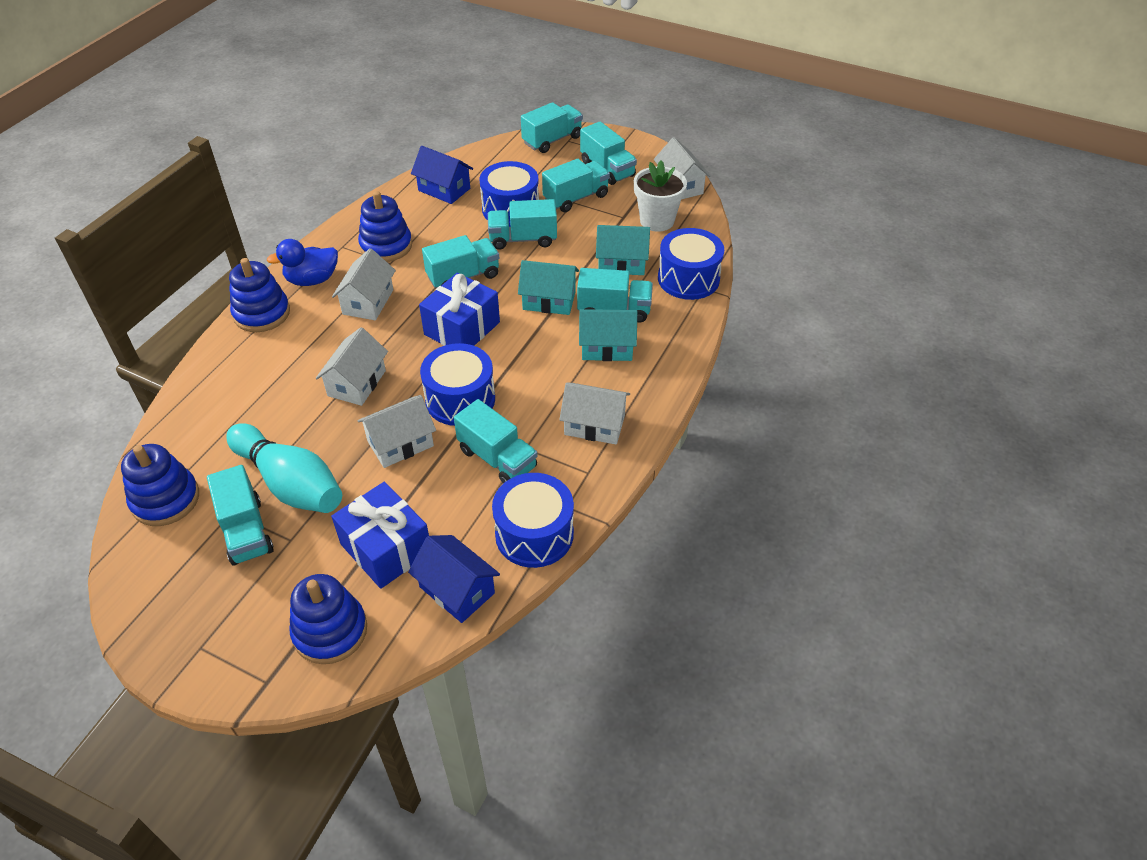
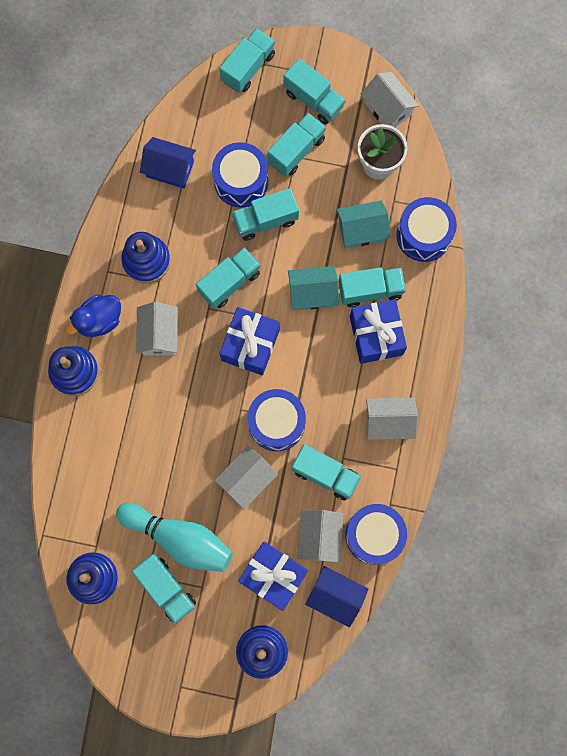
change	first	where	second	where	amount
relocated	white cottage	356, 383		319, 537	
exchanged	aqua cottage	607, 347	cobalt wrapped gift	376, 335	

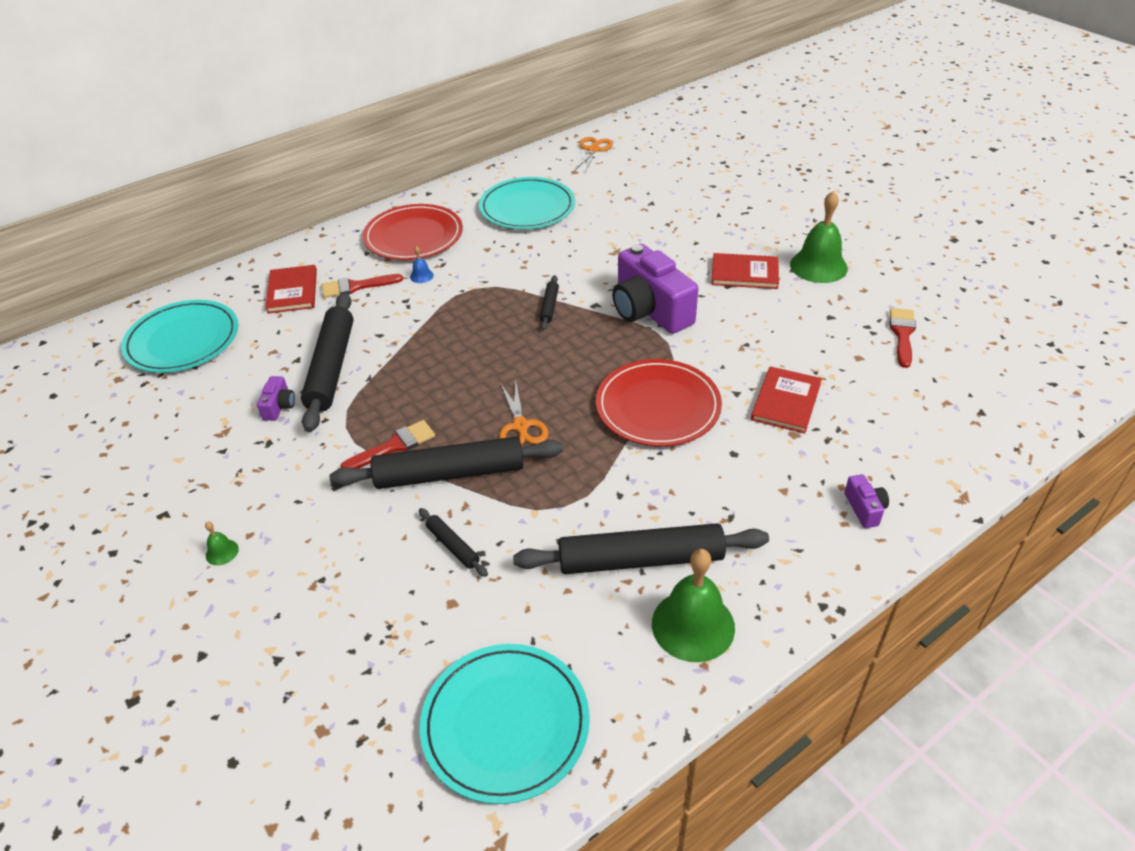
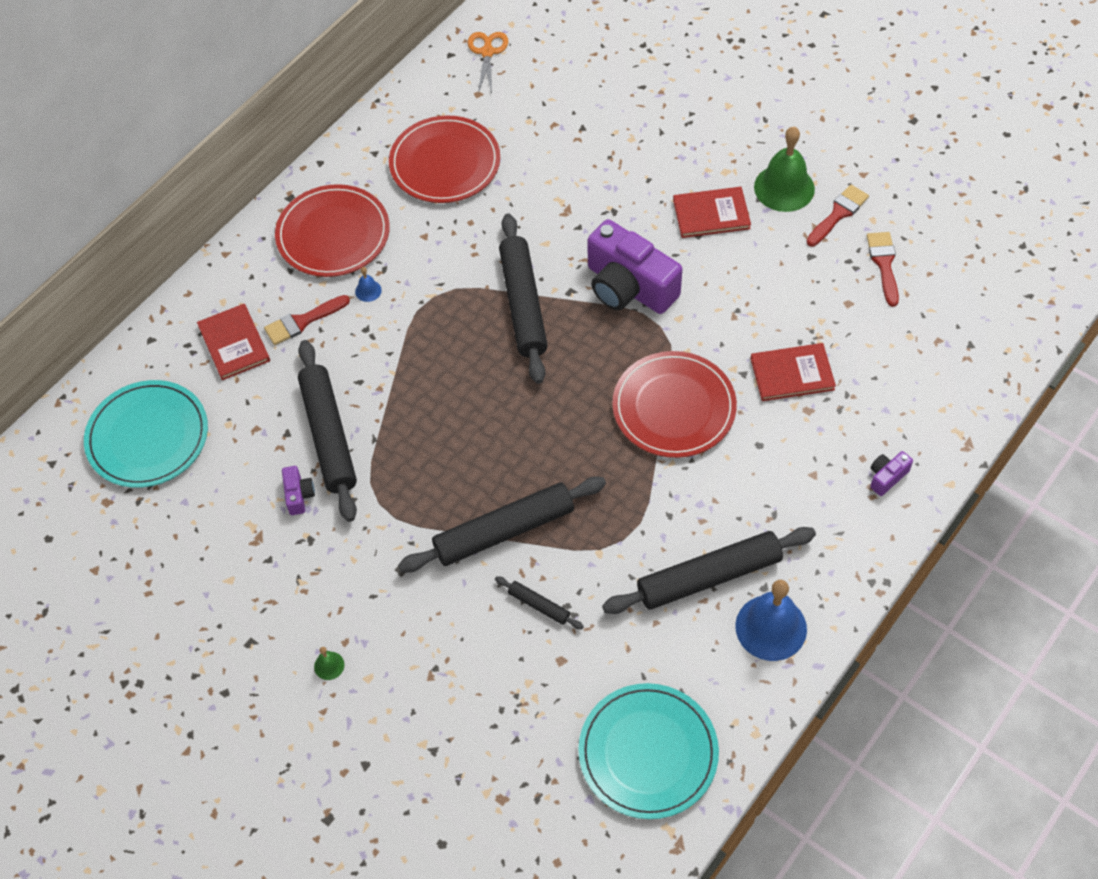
change	first	where	second	where	amount
colour	aqua flat dish	527, 207	crimson flat dish	445, 163	
size	ebony dough roller	549, 306		523, 304	x2.22
colour	emerald school bell	693, 625	cobalt school bell	771, 627	
spun	crimson hardcover	786, 402		792, 374	75 degrees clockwise
relocated	crimson brush	394, 446		838, 214	
spun	royal purple compact camera	864, 509		887, 477	105 degrees counterclockwise
missing	bright orange shears	521, 426			

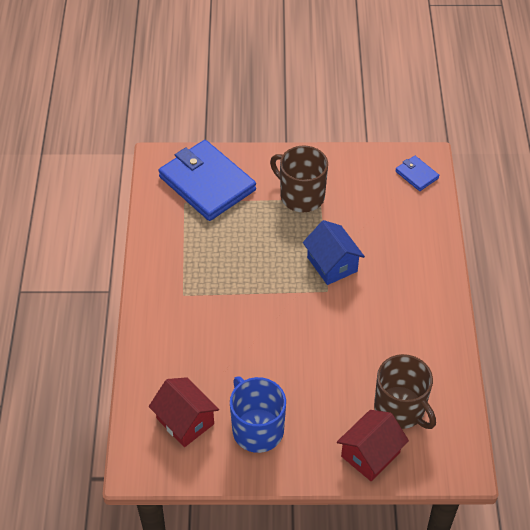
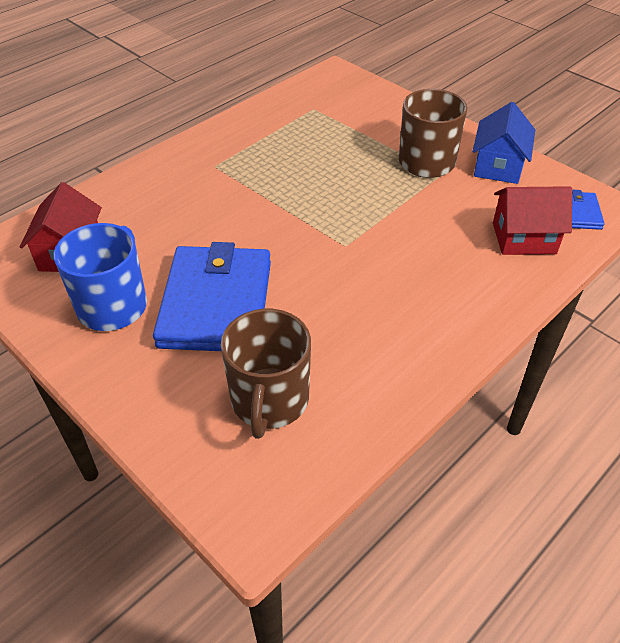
change	first	where	second	where	amount
relocated	cobalt wallet	207, 183		216, 303	
relocated	cobalt cottage	332, 264		498, 166	
relocated	crimson cottage	370, 454		524, 238	

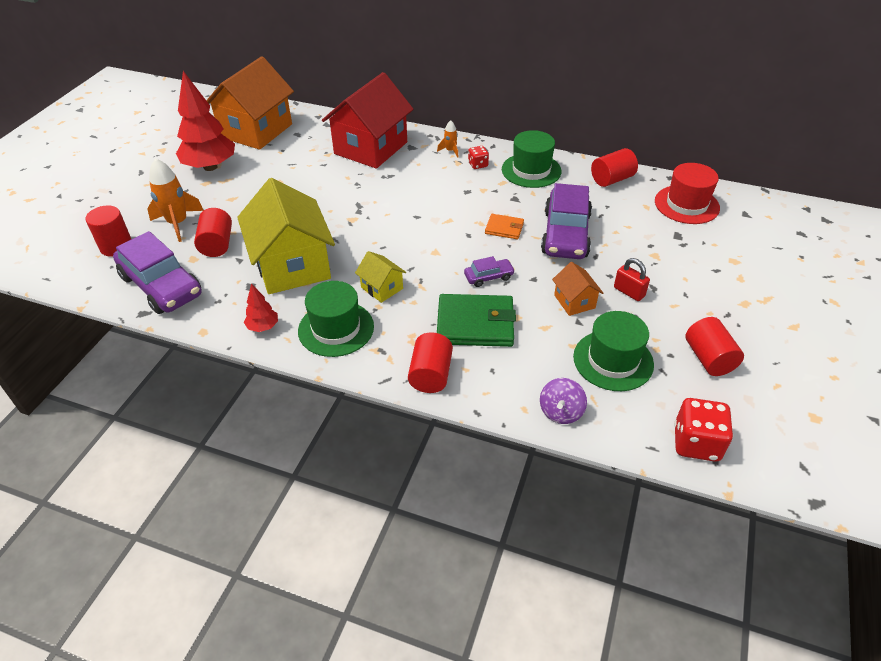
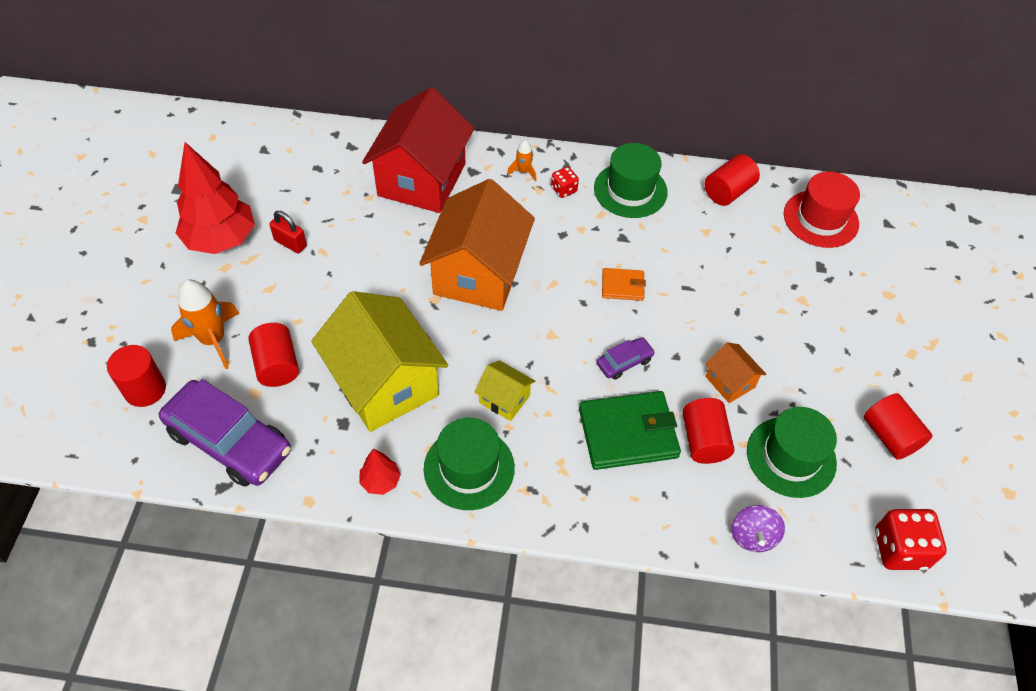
change	first	where	second	where	amount
relocated	crimson lock	629, 292		290, 243	
relocated	bright orange cottage	256, 131		478, 273	
relocated	crimson cylinder shape	430, 375		703, 440	
missing	royal purple car	565, 234			

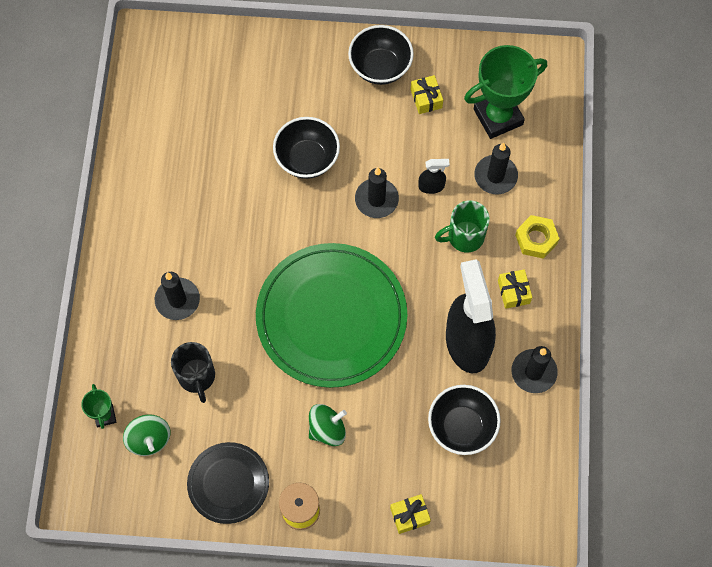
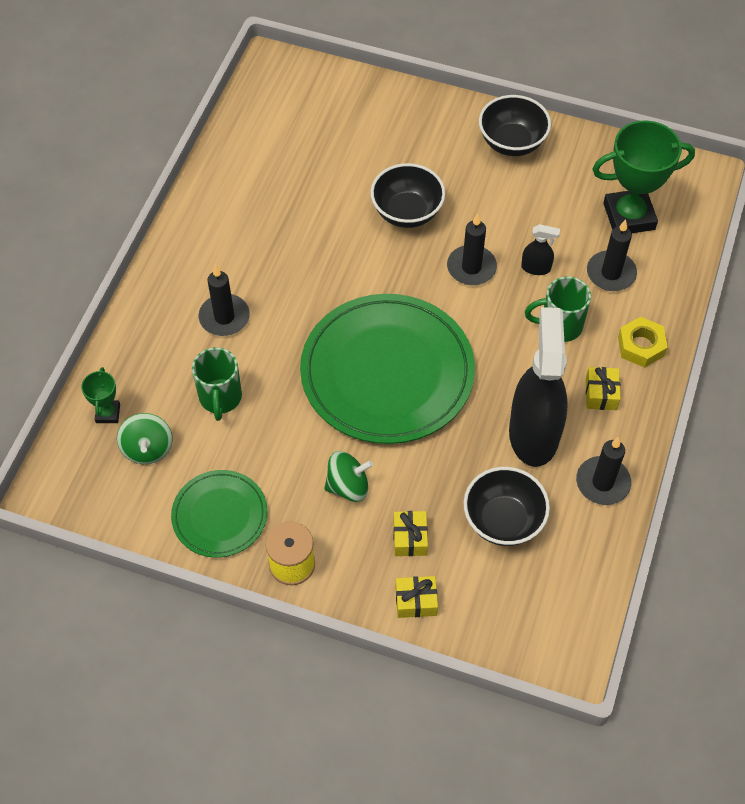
change	first	where	second	where	amount
colour	ebony flat dish	228, 483	emerald flat dish	220, 515	
colour	ebony mug	197, 377	emerald mug	220, 398	
relocated	golden wrapped gift	426, 99		410, 538	

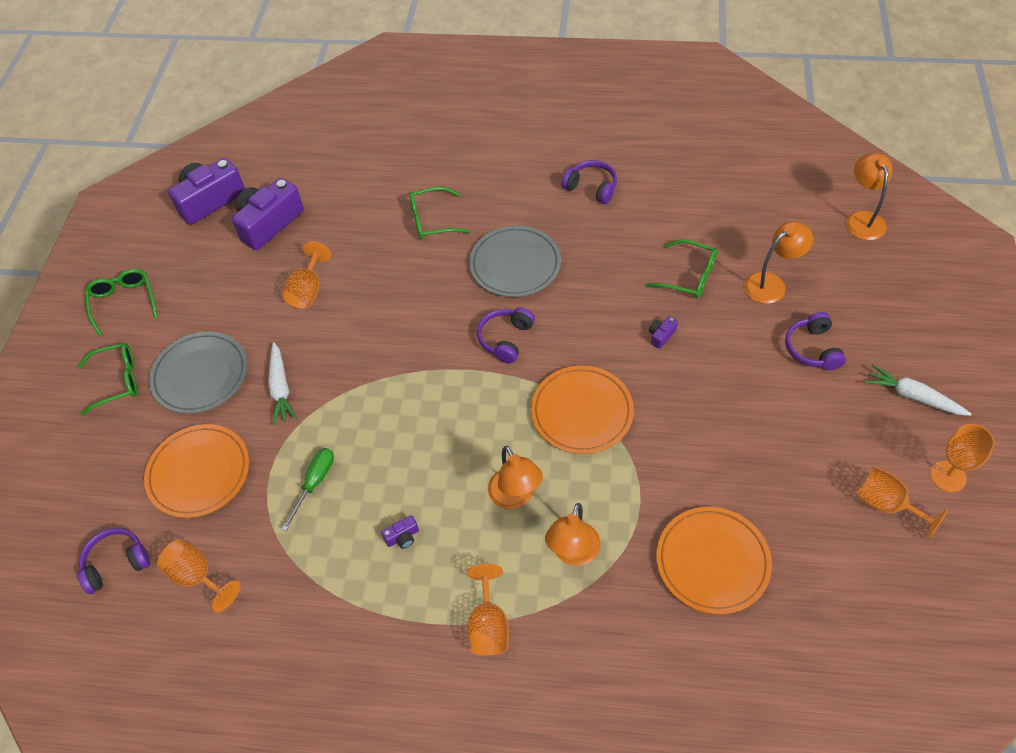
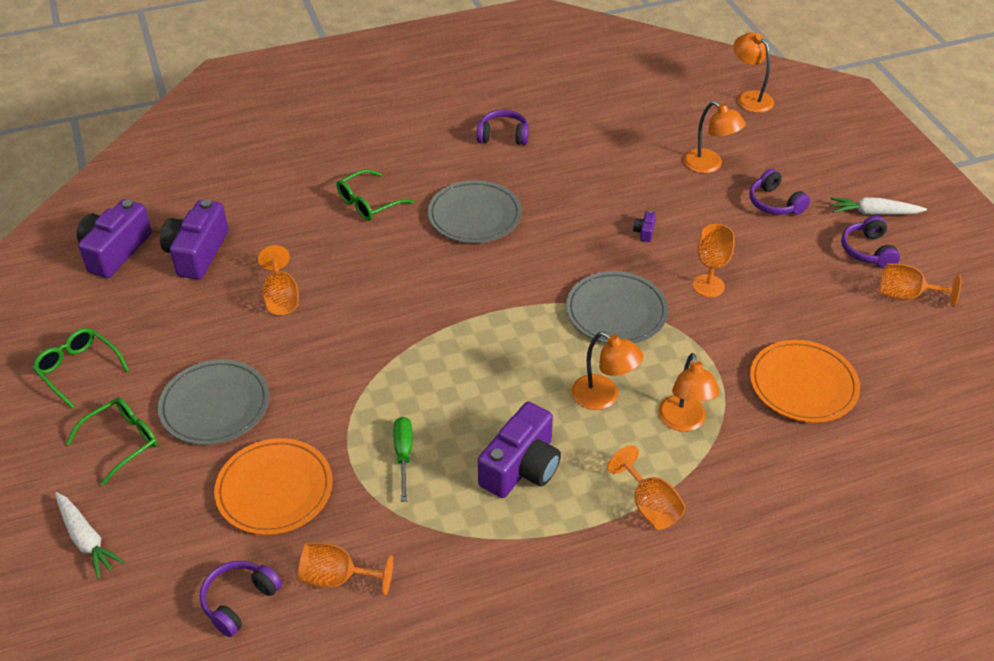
change	first	where	second	where	amount
relocated	white root vegetable	281, 388		86, 540	
size	royal purple compact camera	402, 537		521, 467	x2.47
colour	bright orange flat dish	582, 412	gray flat dish	616, 312	
spun	bright orange lamp	771, 283		709, 165	105 degrees clockwise
relocated	bright orange goblet	948, 476		708, 286	
relocated	royal purple over-ear headphones	505, 339		868, 250	
missing	emerald glasses	688, 276			

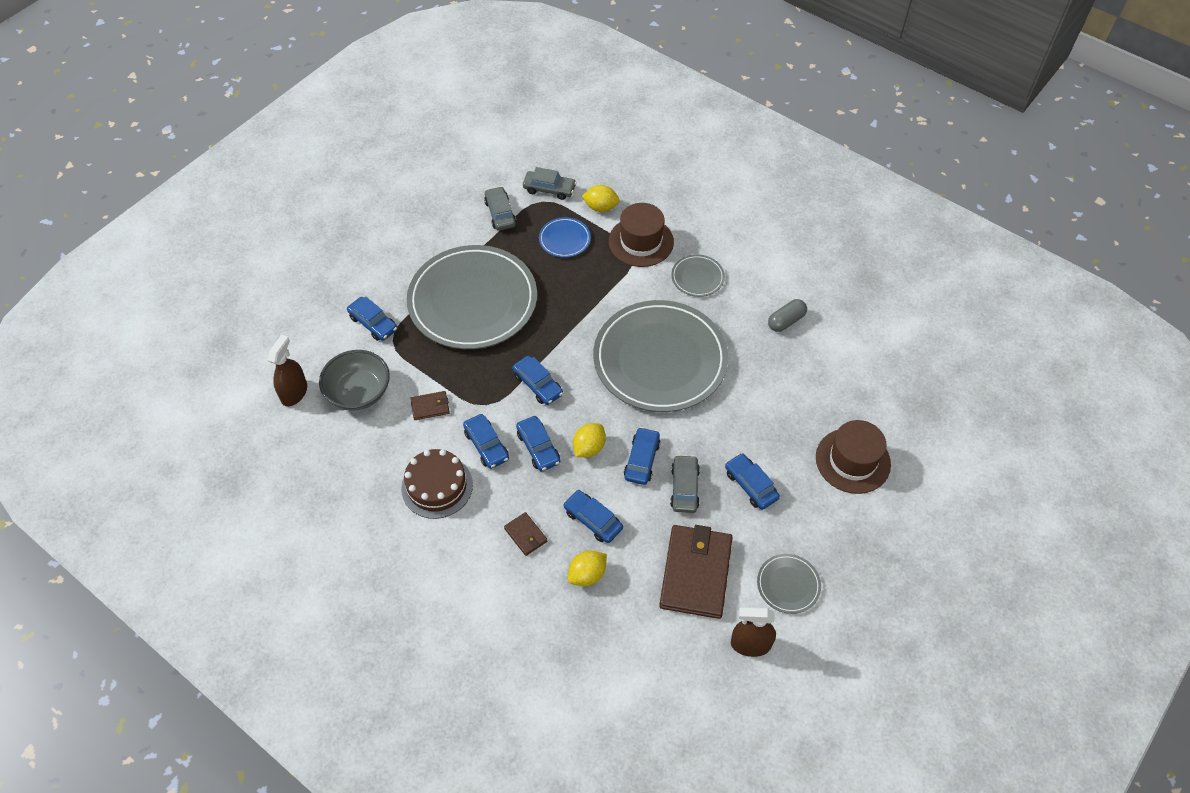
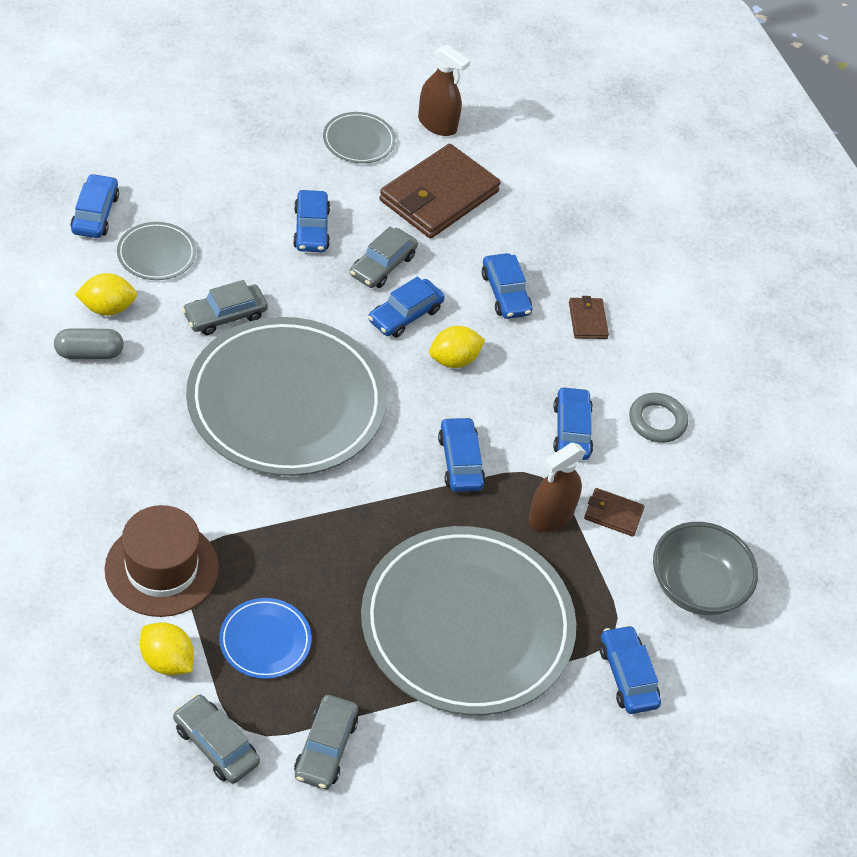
change	first	where	second	where	amount
relocated	cobalt car	538, 448		95, 214	
relocated	golden citrus fruit	587, 575		107, 308	
relocated	gray flat dish	697, 277		156, 254	
appeared			gray car	225, 315	
relocated	russet spray cleaner	294, 393		551, 516	
exchanged	russet gateau	437, 486	gray ring	657, 421	
missing	russet tall hat	852, 461			

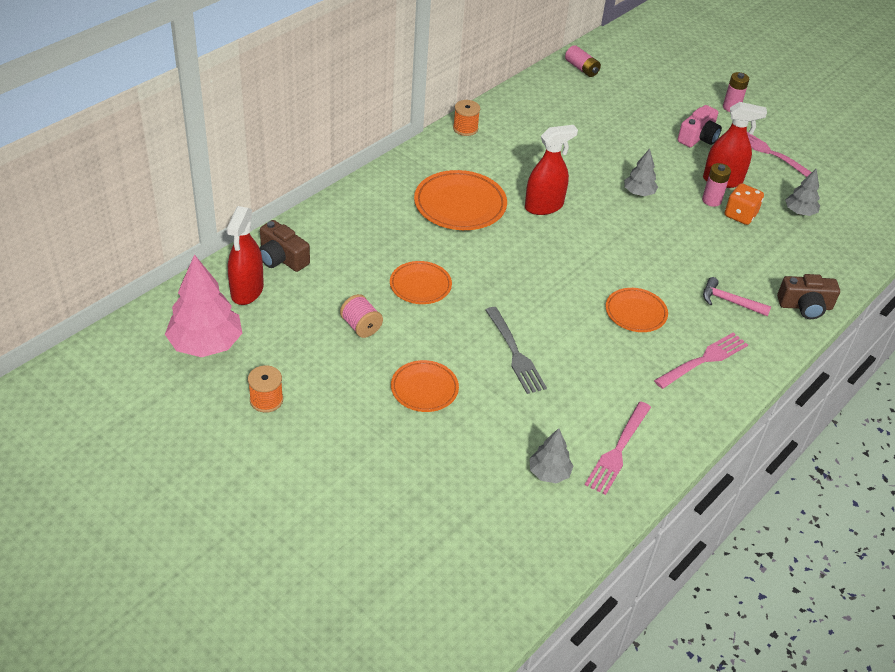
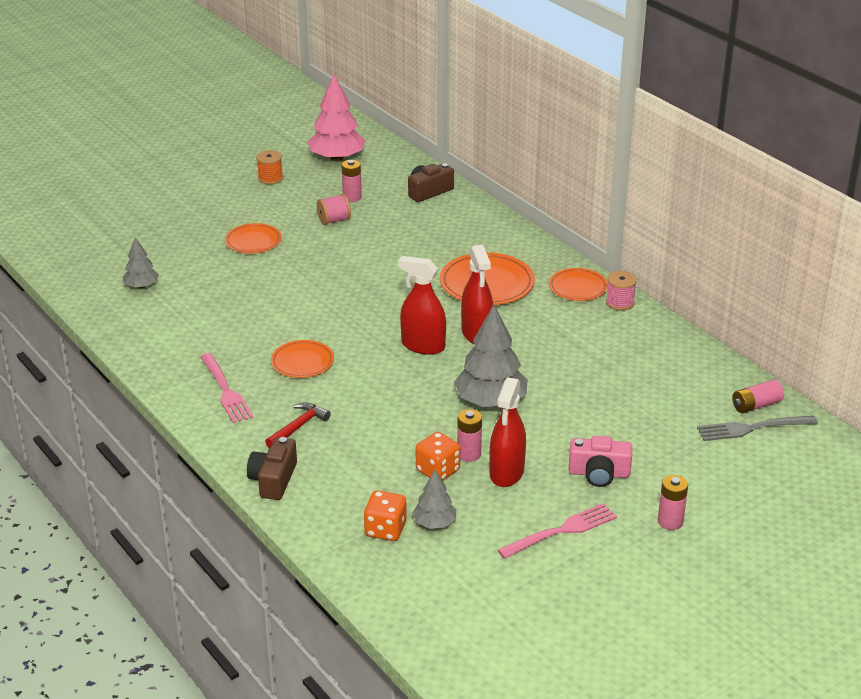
change	first	where	second	where	amount
colour	pink carpenter's hammer	730, 302	crimson carpenter's hammer	298, 427	
appeared			pink AA battery	352, 197	
appeared			bright orange game die	385, 529	
relocated	crimson spray cleaner	247, 291		423, 346	
size	gray toy tree	638, 193		490, 401	x1.83
relocated	bright orange flat dish	420, 285		578, 288	
spun	pink compact camera	698, 137		599, 473	45 degrees counterclockwise
colour	bright orange reel of thread	465, 128	pink reel of thread	620, 303	
relocated	gray dinner fork	515, 353		752, 428	
missing	pink dinner fork	618, 451			

